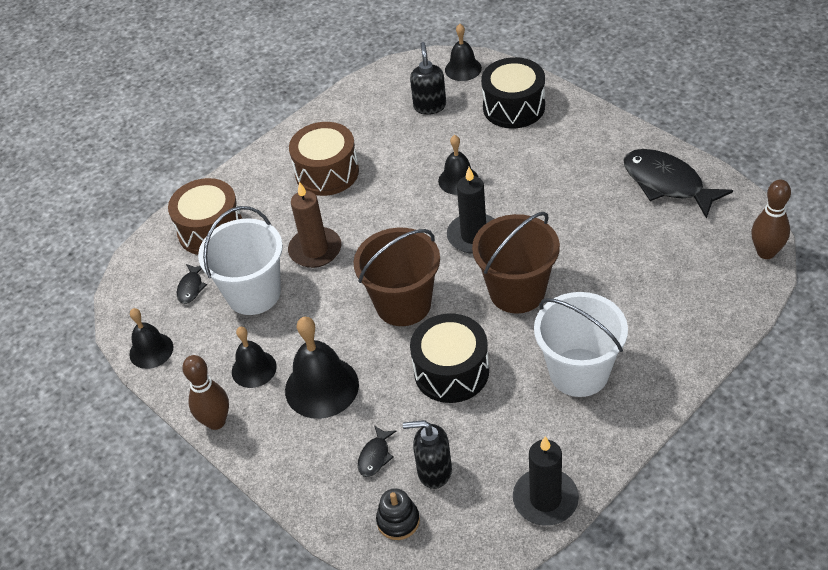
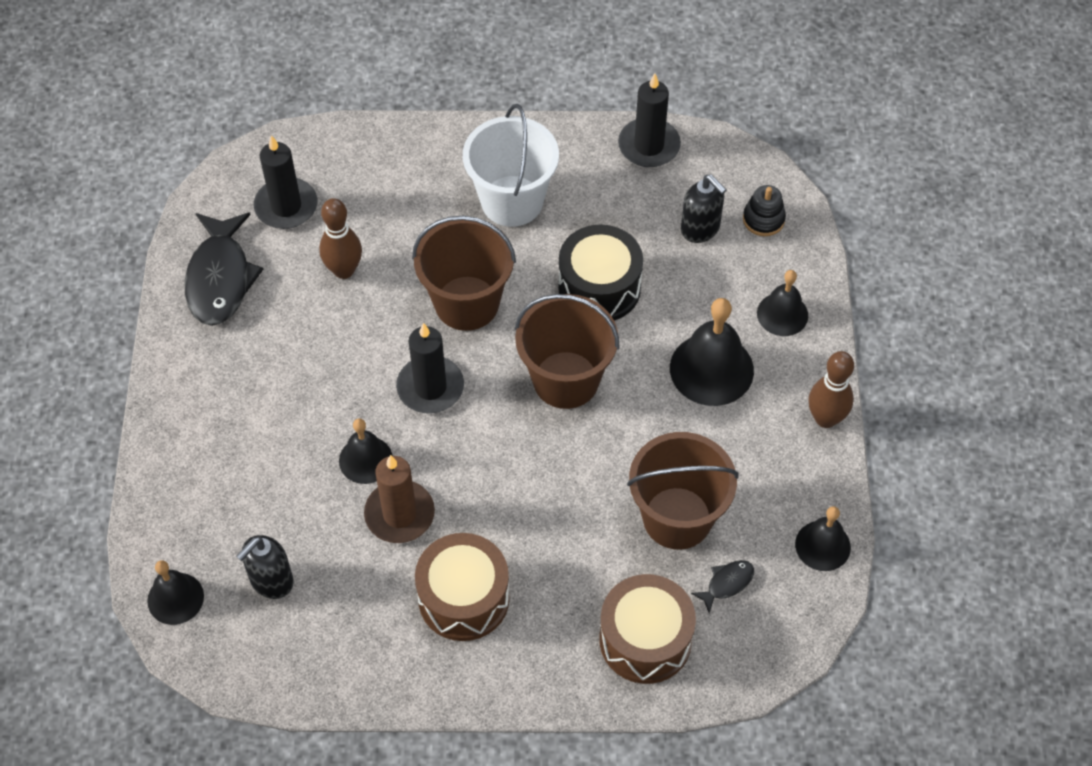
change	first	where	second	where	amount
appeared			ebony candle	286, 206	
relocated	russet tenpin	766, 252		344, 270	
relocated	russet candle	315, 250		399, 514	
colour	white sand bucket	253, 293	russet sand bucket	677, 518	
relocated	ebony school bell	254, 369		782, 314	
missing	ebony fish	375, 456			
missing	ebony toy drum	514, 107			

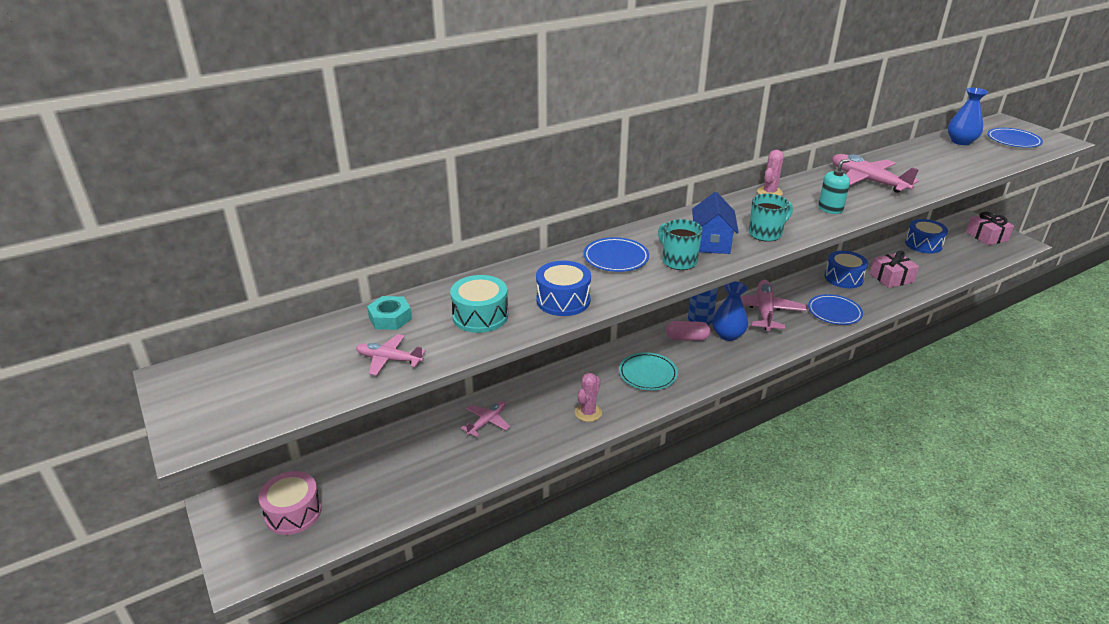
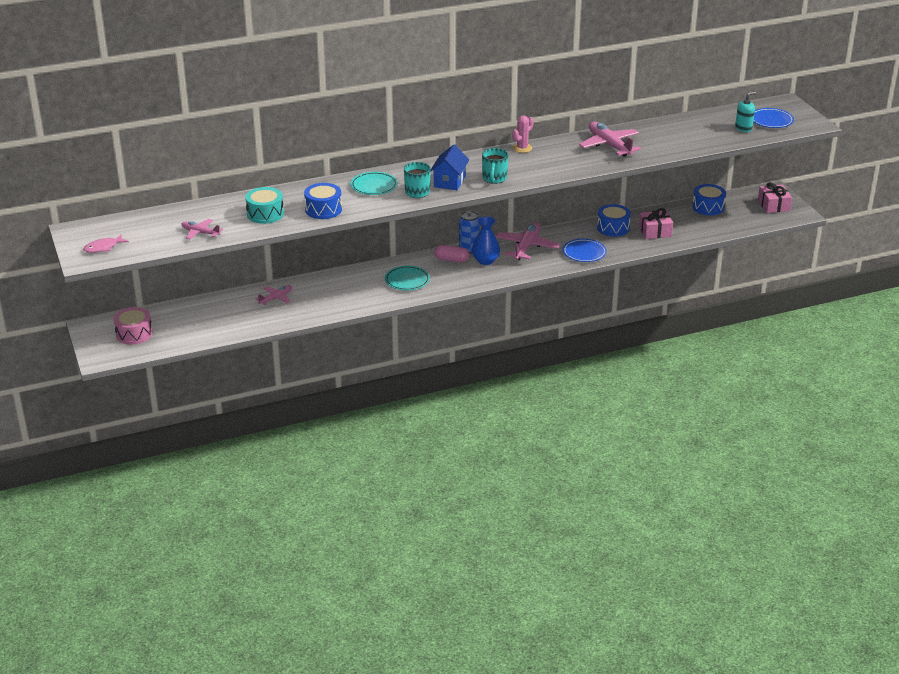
change	first	where	second	where	amount
appeared			pink fish	103, 247	
colour	cobalt flat dish	616, 258	aqua flat dish	374, 186	
spun	aqua mug	766, 234		494, 179	120 degrees clockwise
relocated	aqua soap pump	830, 209		743, 128	
missing	aqua hexagon nut	390, 318			
missing	pink prickly plant	588, 412			
missing	cobalt tall vase	961, 141			

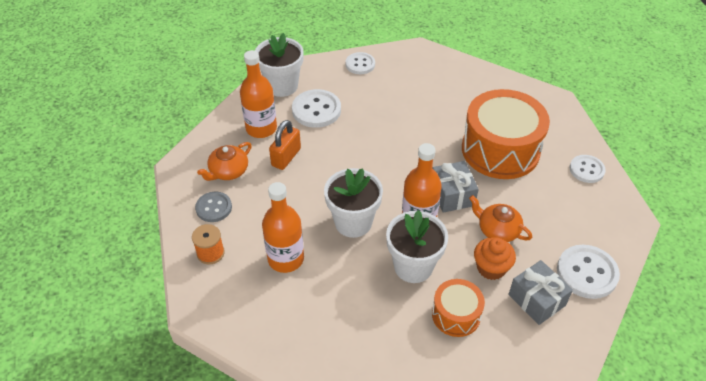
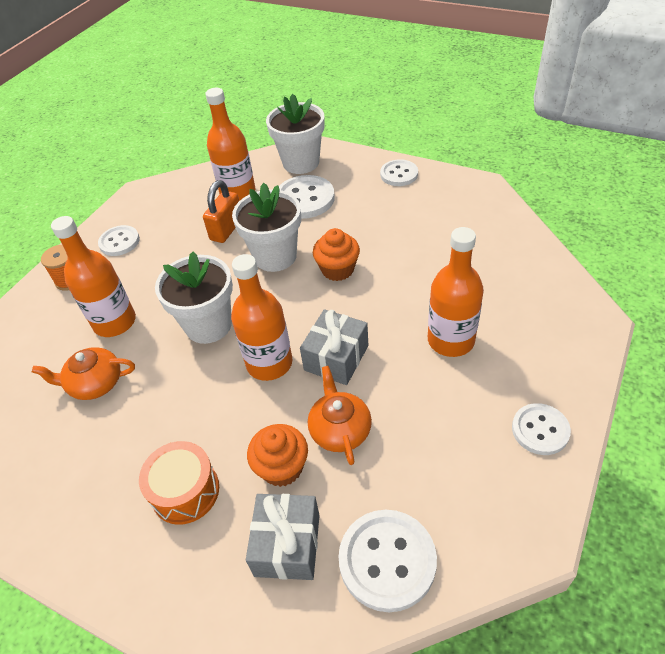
change	first	where	second	where	amount
relocated	bright orange china teapot	228, 171		95, 383	
colour	gray shirt button	214, 208	white shirt button	119, 242	
spun	bright orange lock	286, 157		227, 229	45 degrees counterclockwise
relocated	white flower pot	413, 266		275, 256	
appeared			bright orange fairy cake	337, 269	
exchanged	bright orange toy drum	500, 150	bright orange flask	451, 340	

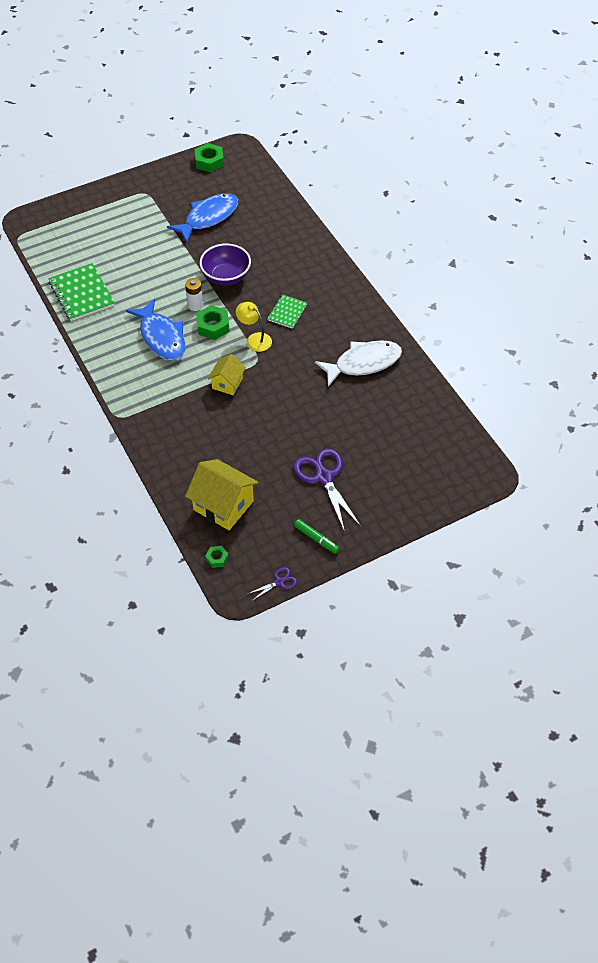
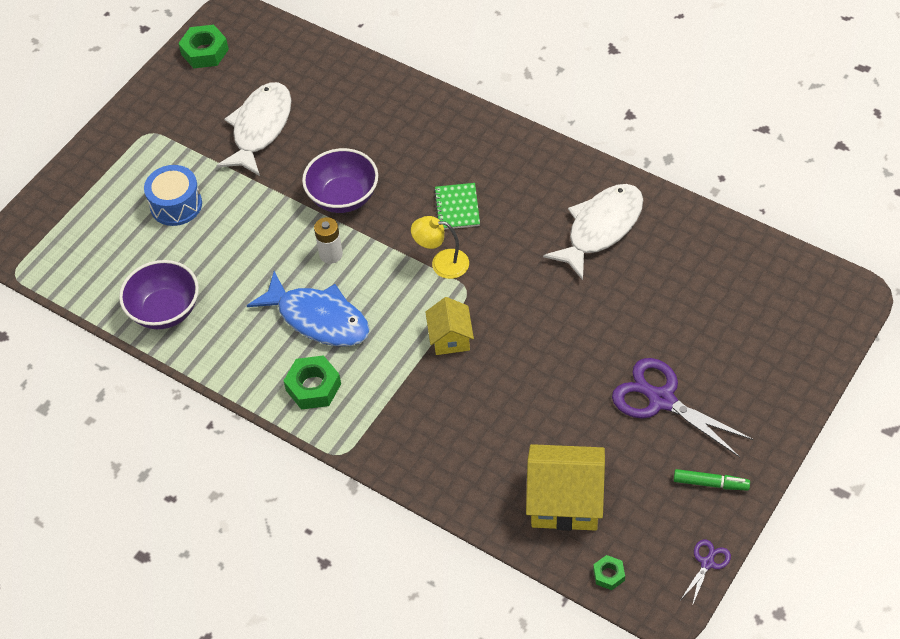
change	first	where	second	where	amount
exchanged	emerald exercise book	82, 294	royal purple serving bowl	165, 311	
appeared			cobalt toy drum	176, 205	
colour	cobalt fish	208, 217	white fish	260, 128	
relocated	emerald hexagon nut	213, 326		313, 387	

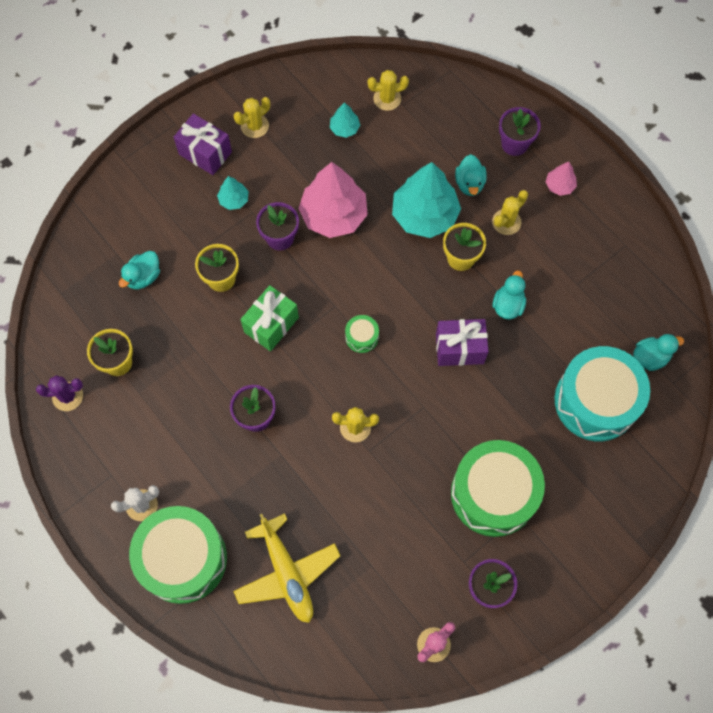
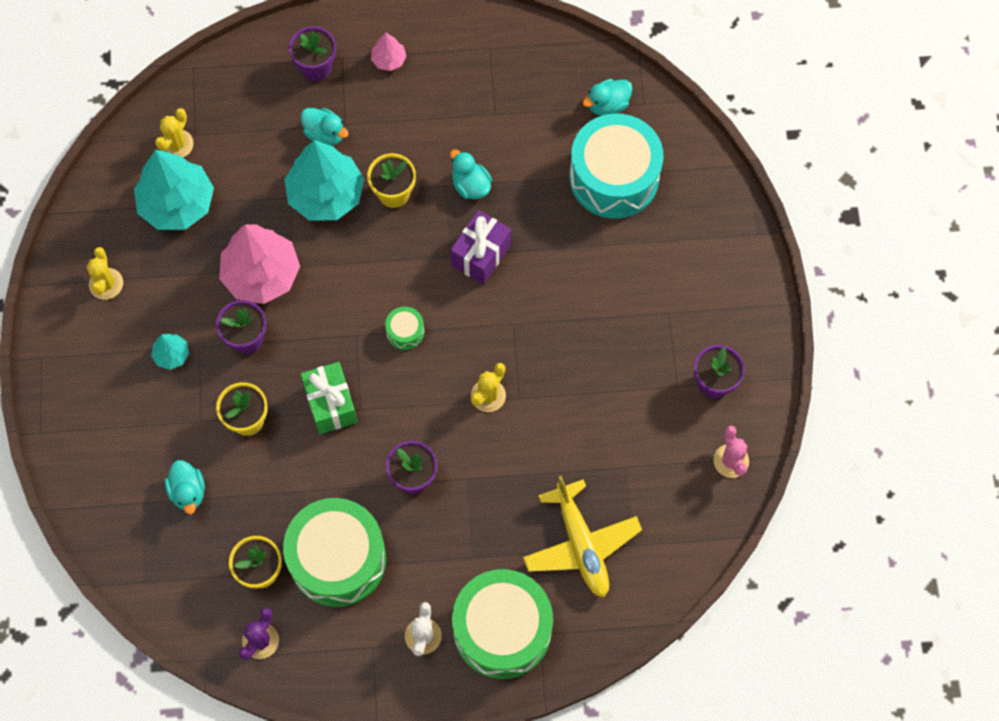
change	first	where	second	where	amount
size	aqua toy tree	344, 128		177, 204	x2.16
relocated	emerald toy drum	493, 494		337, 559	
spun	golden plane	287, 573		581, 544	60 degrees clockwise
spun	aqua rubber duck	650, 357		607, 105	135 degrees counterclockwise
missing	royal purple wrapped gift	205, 153			
missing	golden prickly plant	506, 222			

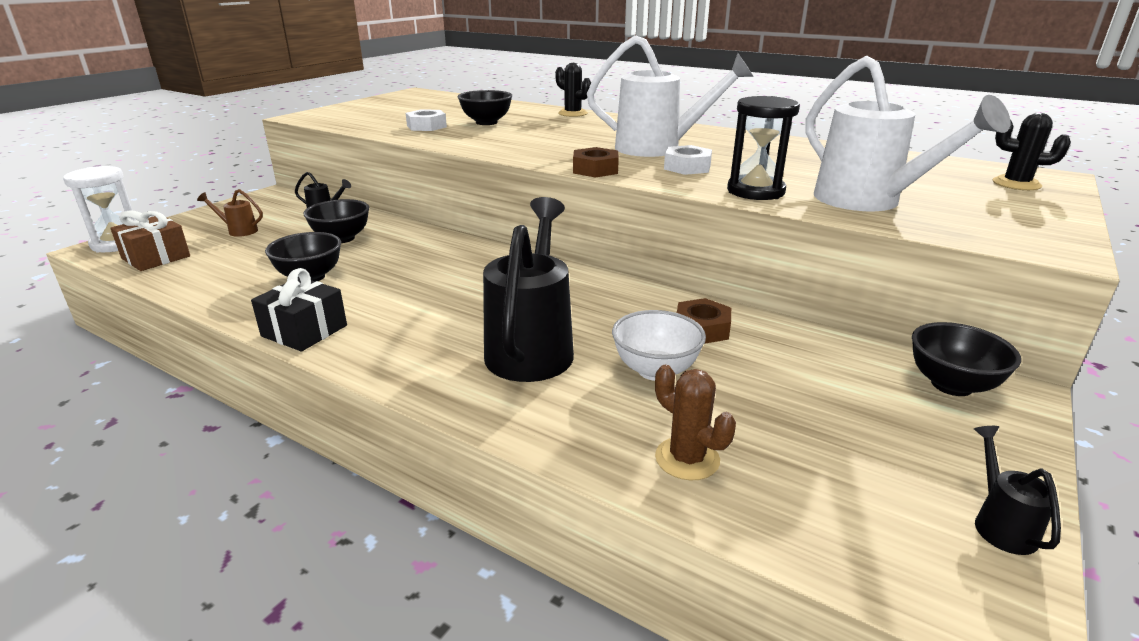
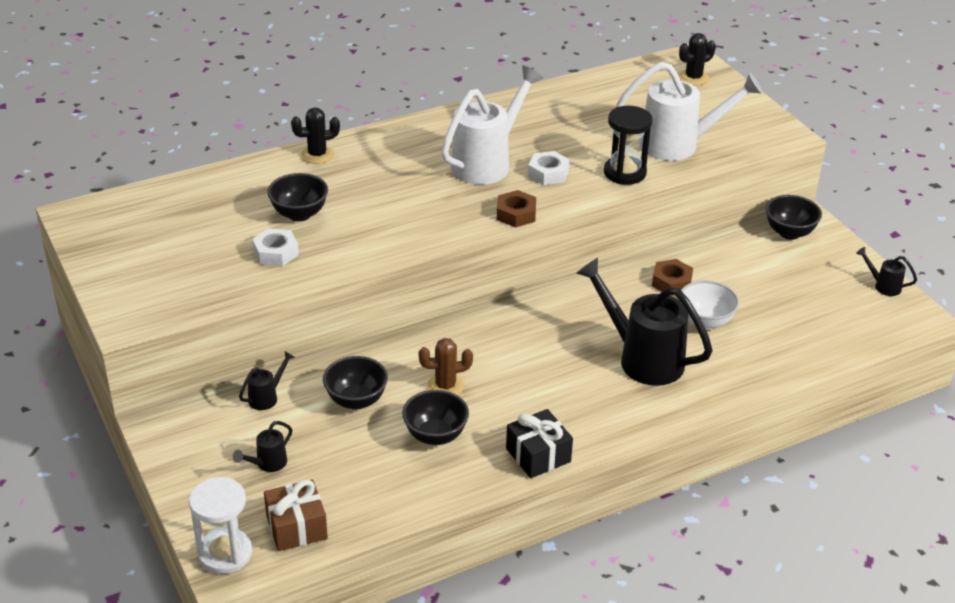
change	first	where	second	where	amount
colour	russet watering can	239, 231	ebony watering can	268, 464	
relocated	russet prickly plant	687, 459		445, 386	

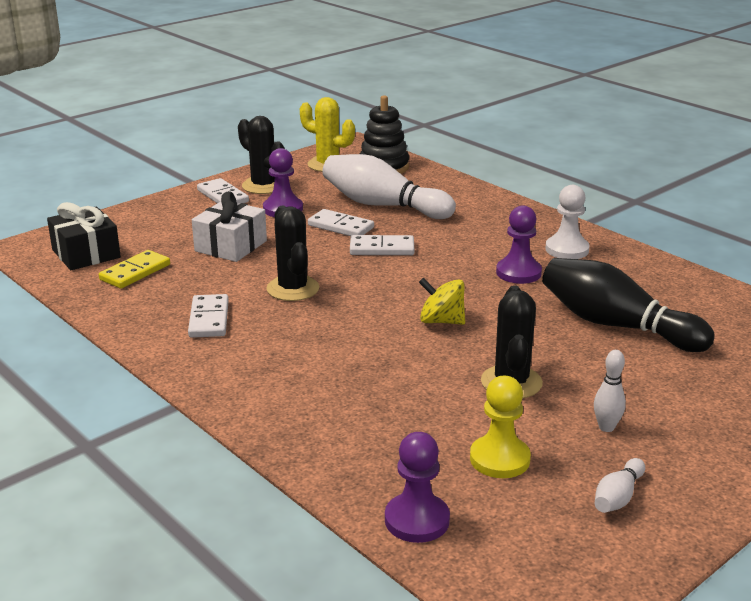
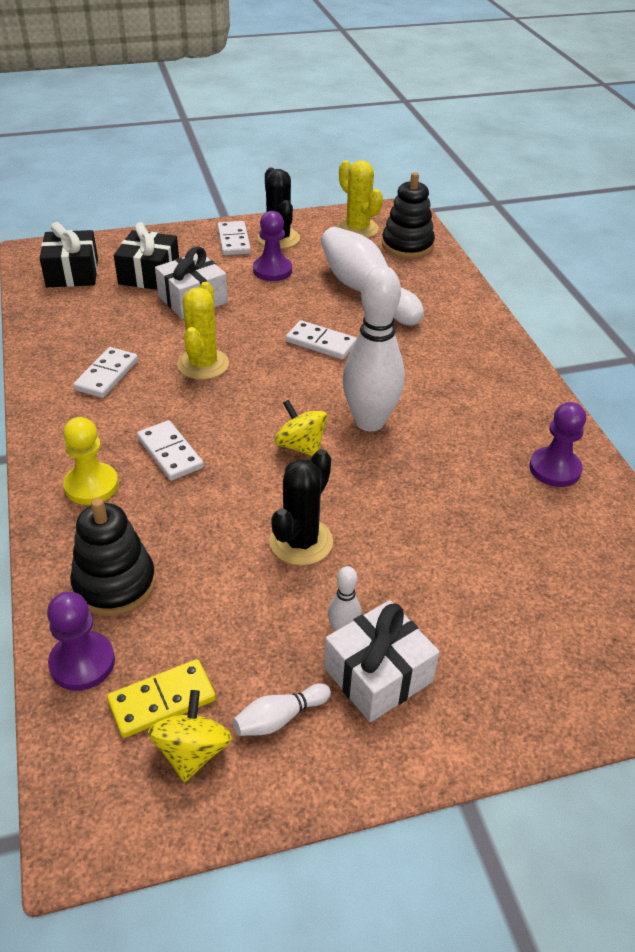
change	first	where	second	where	amount
relocated	golden game pawn	499, 459		91, 485	
appeared			ebony ring stacker	114, 584	
relocated	golden domino tile	135, 272		162, 701	
appeared			ebony wrapped gift	149, 274	
relocated	white domino tile	341, 226		170, 453	
appeared			golden toy top	192, 751	
colour	ebony prickly plant	293, 289	golden prickly plant	203, 364	
appeared			white wrapped gift	378, 674	
appeared			white tenpin	369, 422	
relocated	royal purple game pawn	518, 273		554, 469	
missing	ebony tenpin	616, 325			
missing	white game pawn	567, 250			

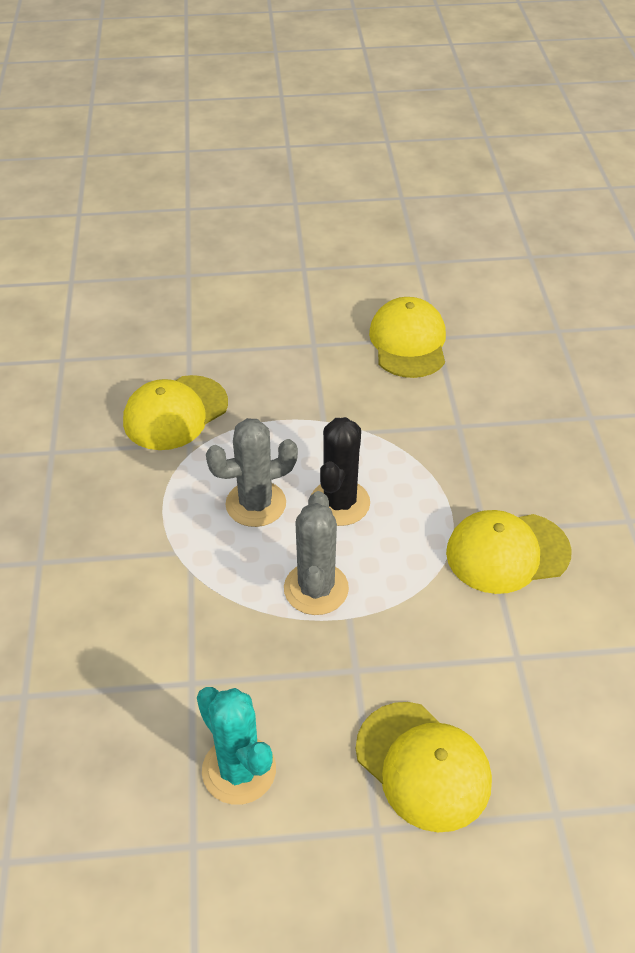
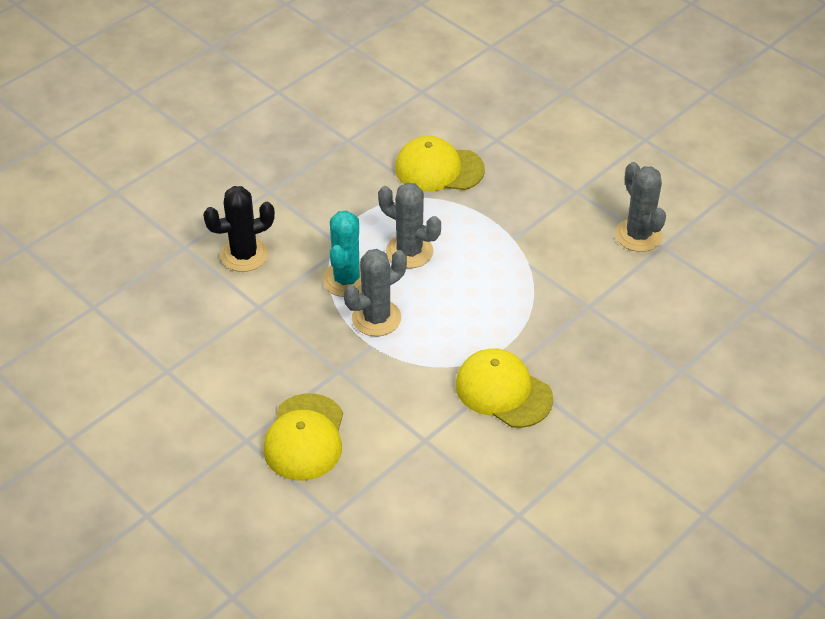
change	first	where	second	where	amount
relocated	ebony prickly plant	339, 503		244, 255	
relocated	aqua prickly plant	239, 770		346, 280	
exchanged	golden cap	408, 342	gray prickly plant	638, 235	

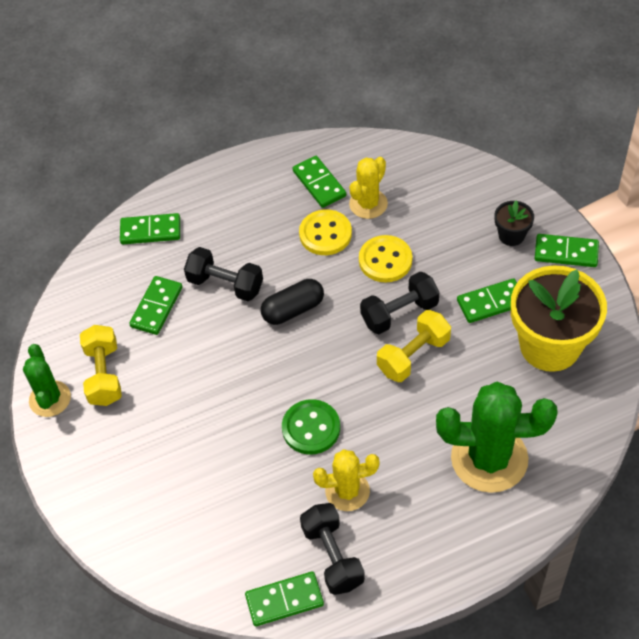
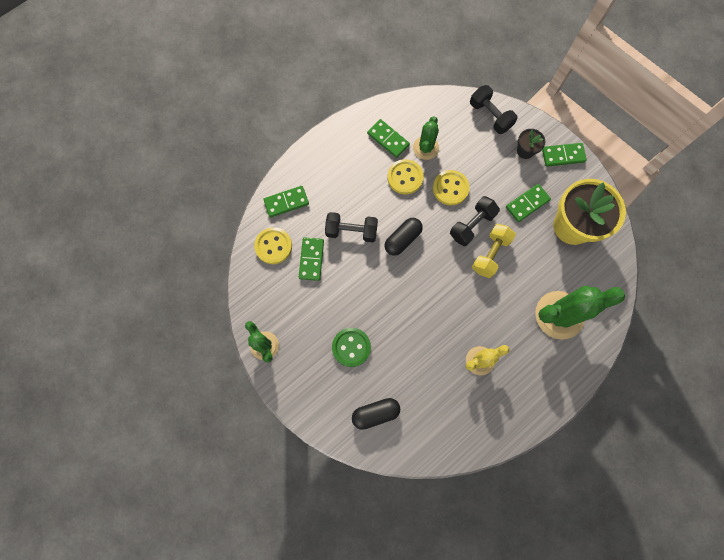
change	first	where	second	where	amount
appeared			golden shirt button	273, 246	
relocated	emerald shirt button	311, 428		351, 347	
appeared			ebony capsule	375, 413	
colour	golden prickly plant	368, 204	emerald prickly plant	425, 148	
relocated	ebony hand weight	332, 556		490, 116	
missing	golden hand weight	104, 375			
missing	emerald domino tile	284, 600			

